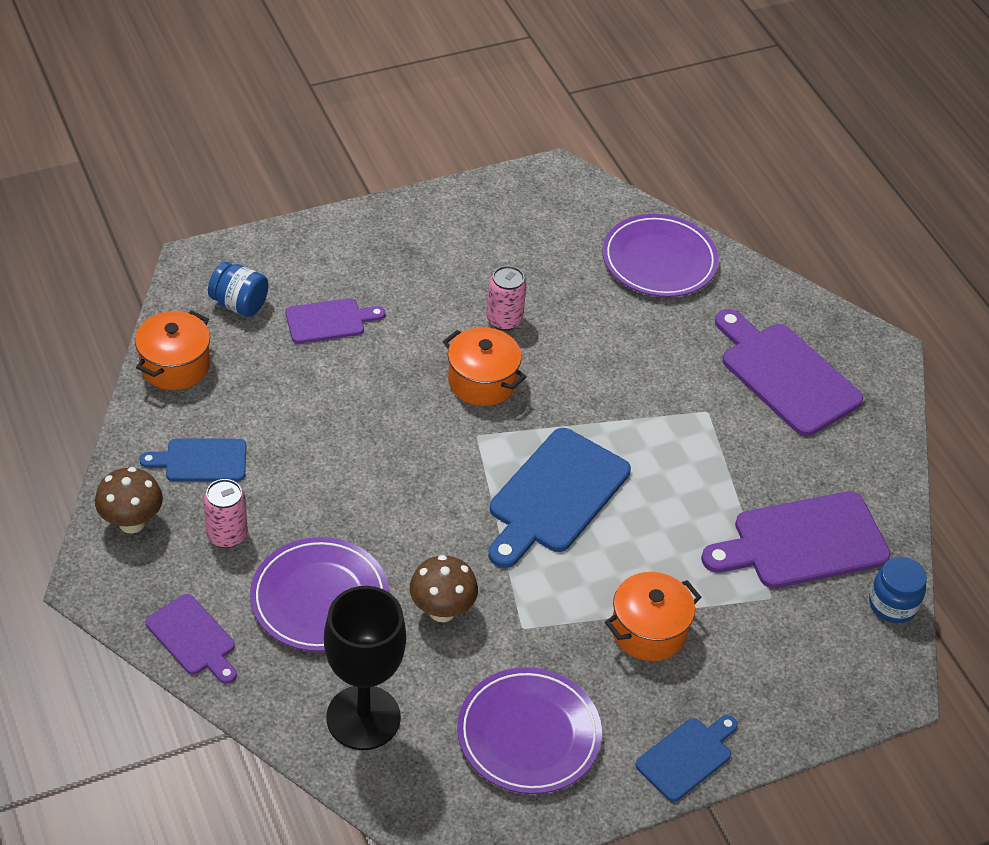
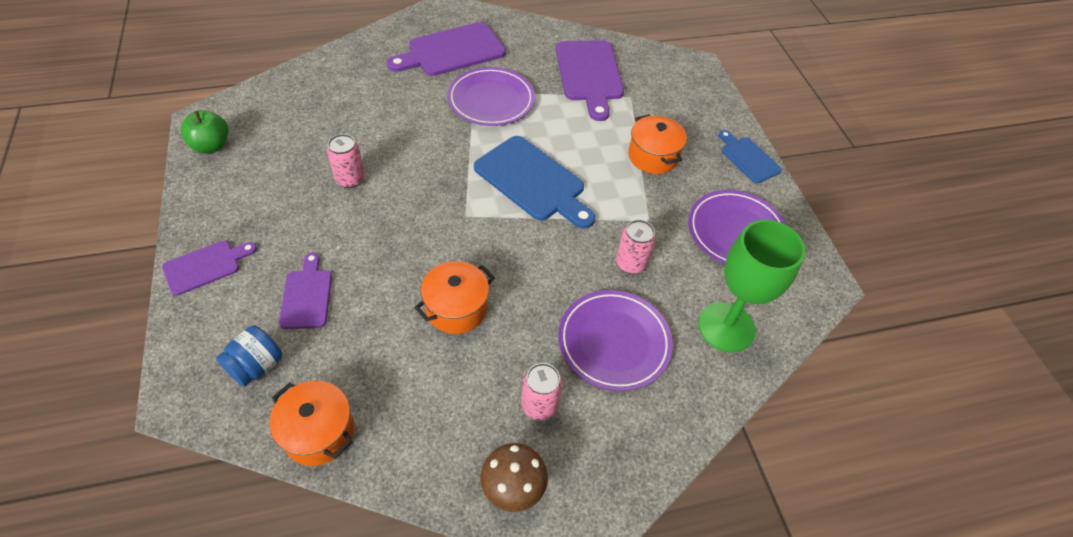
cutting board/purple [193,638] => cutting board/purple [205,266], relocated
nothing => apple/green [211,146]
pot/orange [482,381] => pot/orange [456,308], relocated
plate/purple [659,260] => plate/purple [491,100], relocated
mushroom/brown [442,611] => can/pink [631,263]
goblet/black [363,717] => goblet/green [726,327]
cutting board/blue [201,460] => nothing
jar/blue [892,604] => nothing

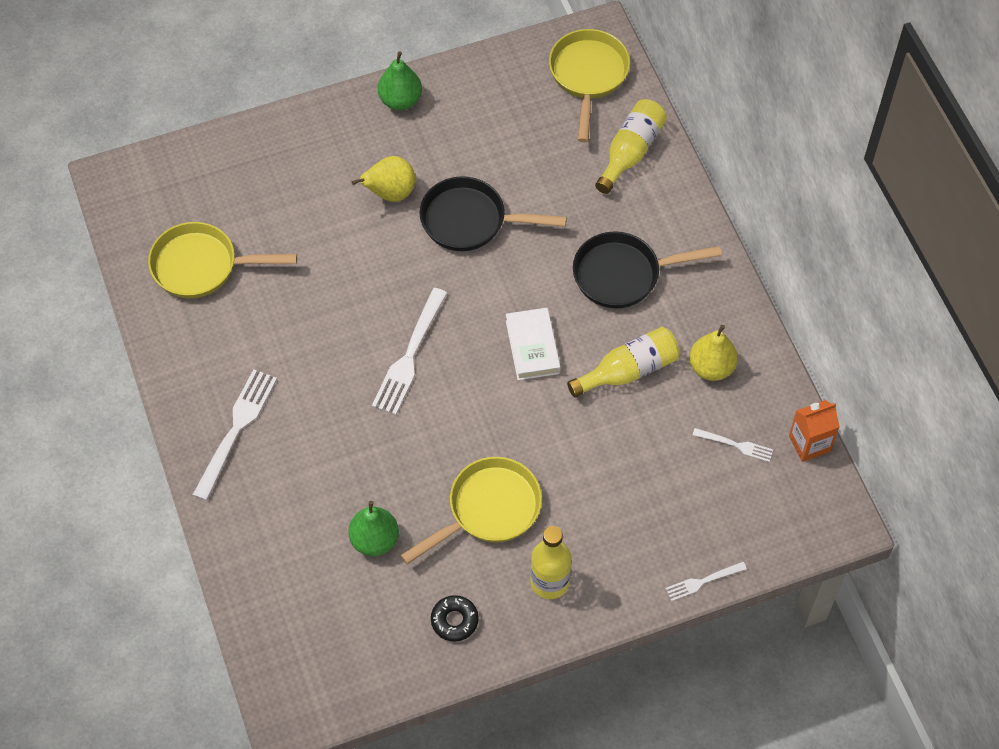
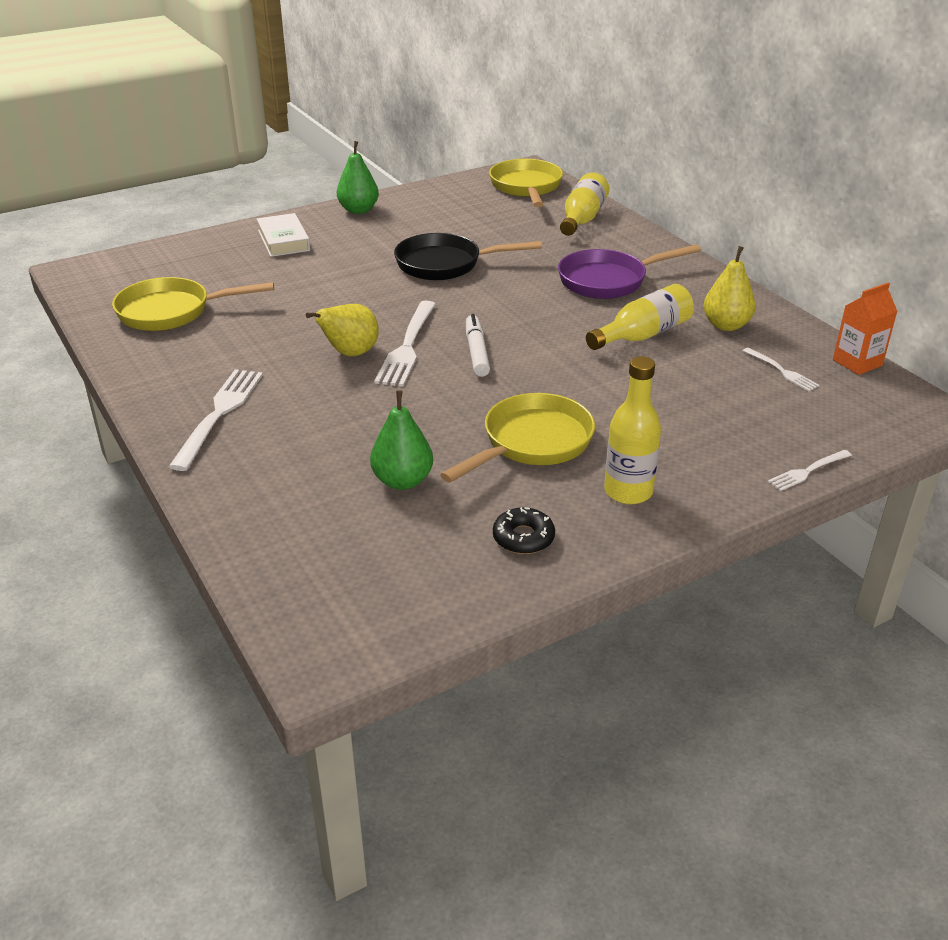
book/white [532,347] => book/white [283,240], relocated
pear/yellow [390,193] => pear/yellow [350,353], relocated
nothing => marker/white [477,352]
pan/black [623,274] => pan/purple [608,281]
fork/white [735,445] => fork/white [781,371], 45 degrees clockwise

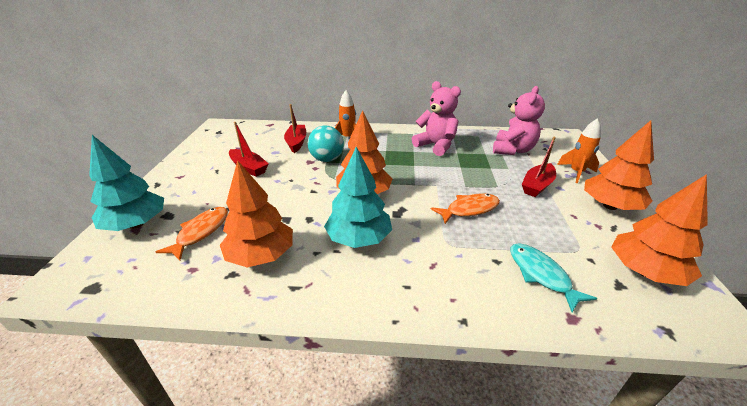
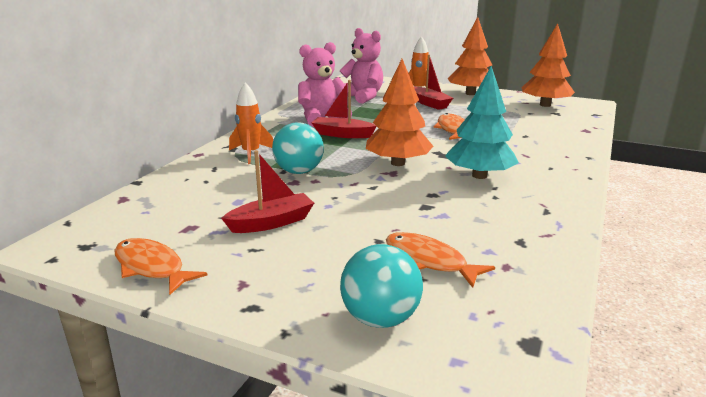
nothing => fish/orange [152,267]
boat/red [296,142] => boat/red [342,134], relocated
tree/turquoise [136,224] => ball/turquoise [380,318]
tree/orange [261,255] => nothing
fish/turquoise [541,275] => nothing

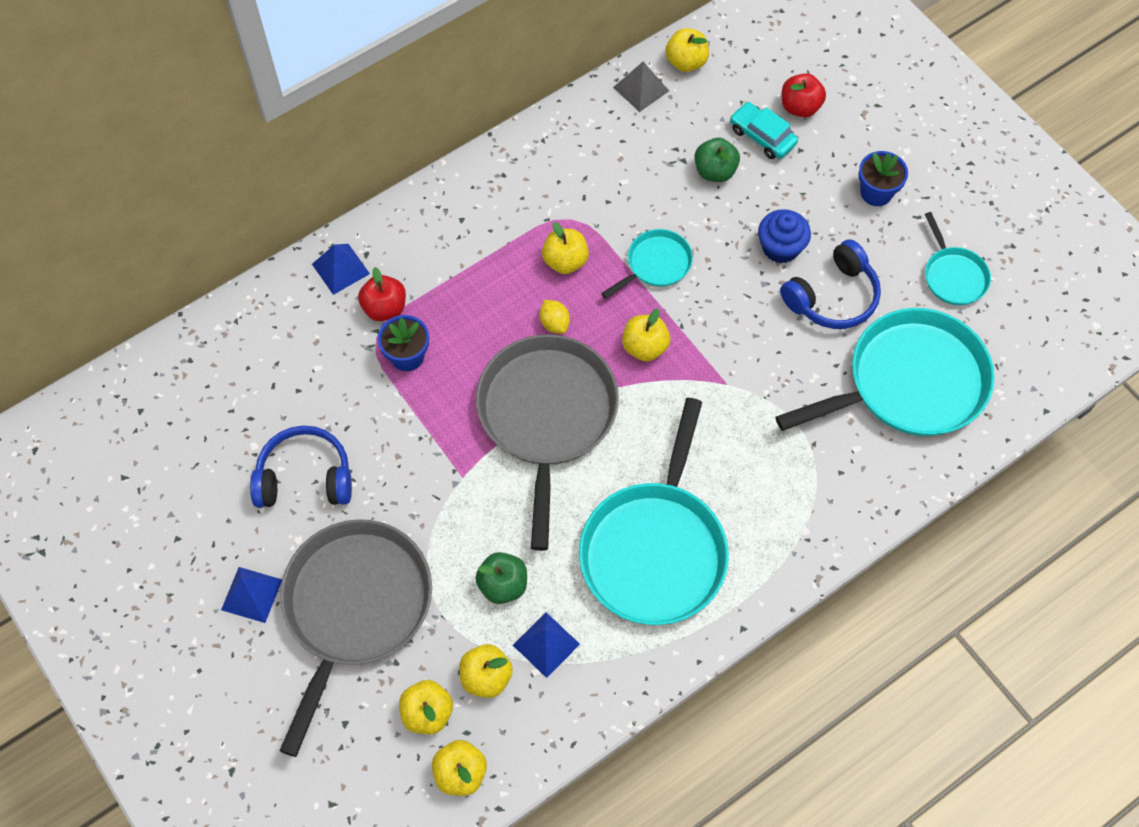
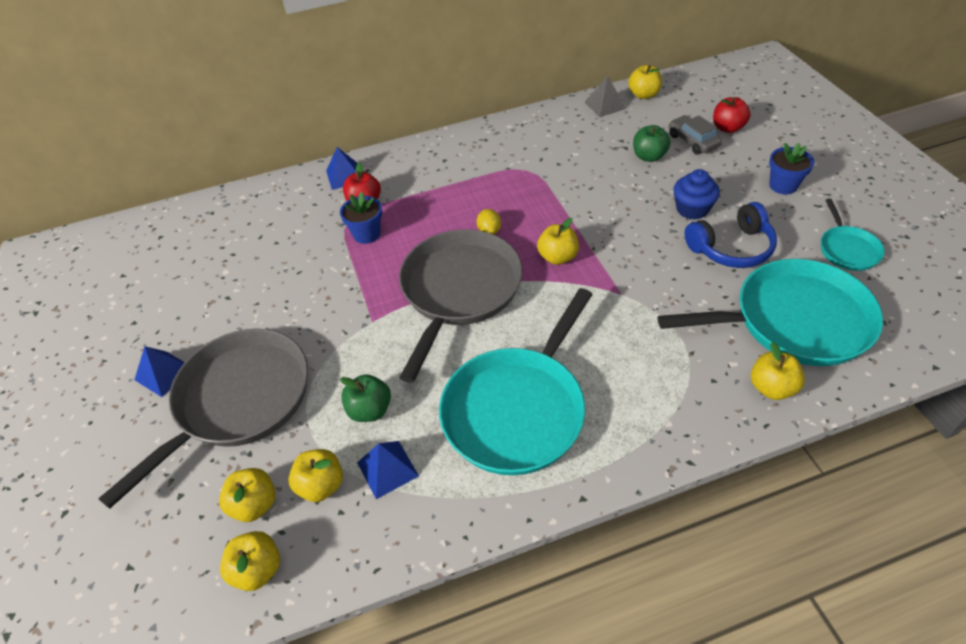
car/turquoise [762,136] => car/grey [692,141]
apple/yellow [565,261] => apple/yellow [771,387], relocated
headphones/blue [305,478] => nothing
pan/turquoise [656,264] => nothing

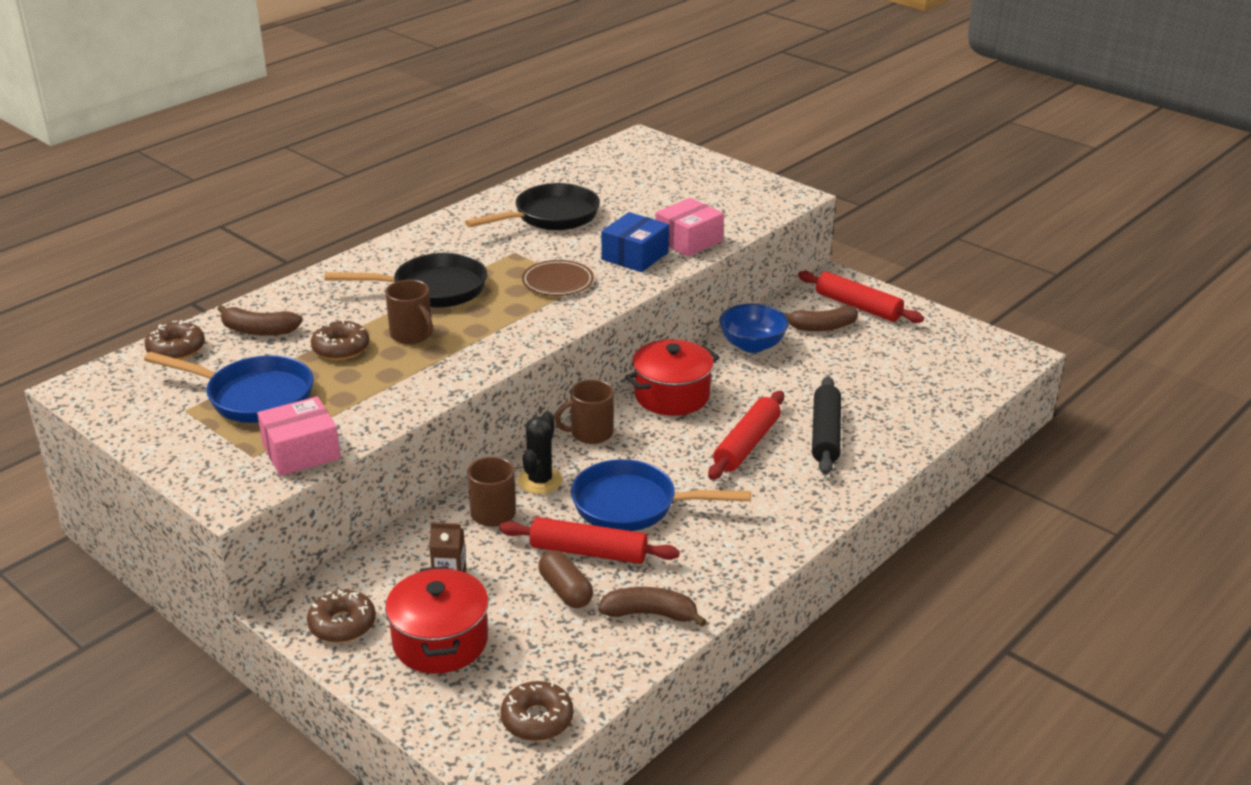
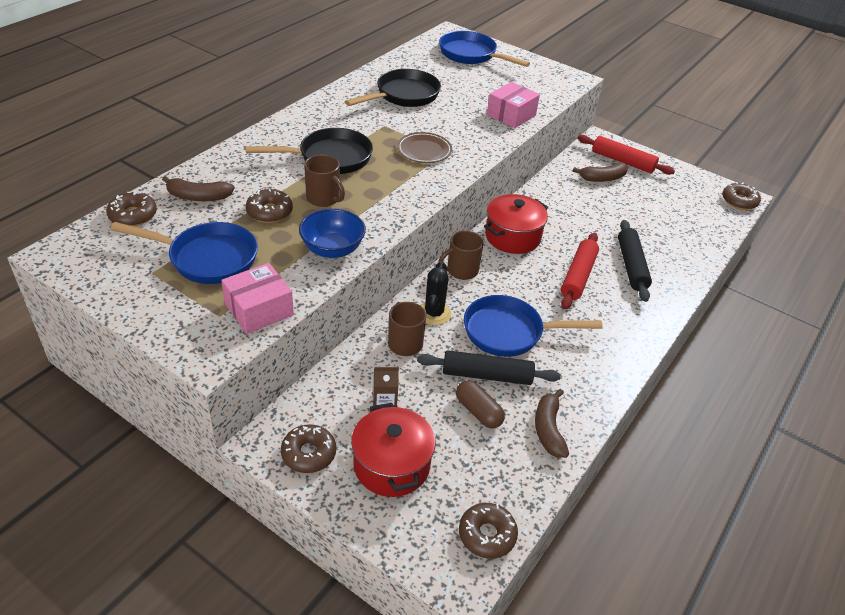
bowl/blue [752,345] => bowl/blue [332,249], relocated
rolling pin/red [588,552] => rolling pin/black [487,375]
nothing => pan/blue [471,55]
banana/brown [650,614] => banana/brown [548,429], 90 degrees counterclockwise
nothing => donut/brown [739,201]
box/blue [635,256] => nothing

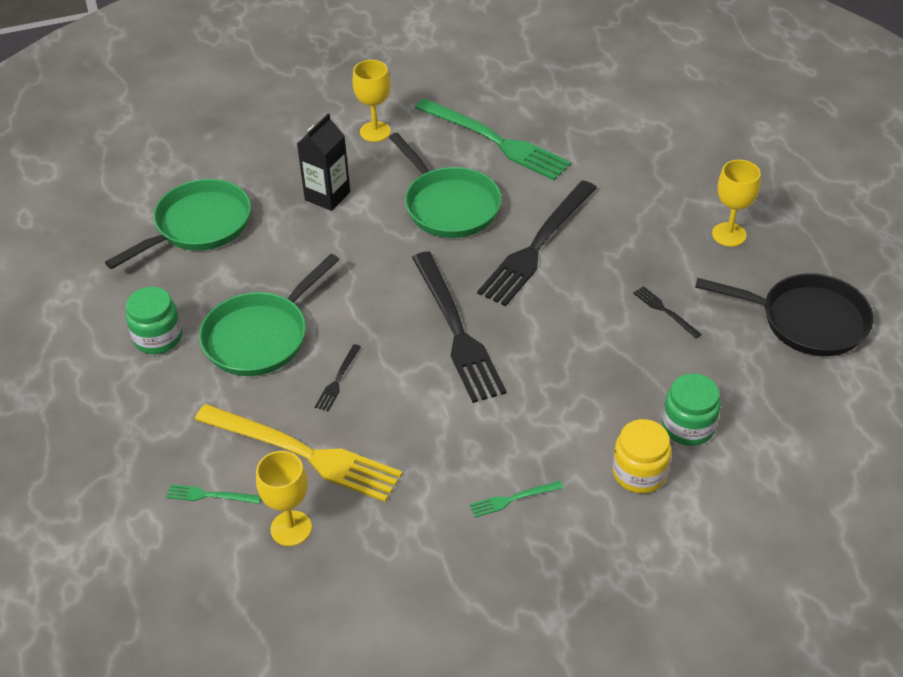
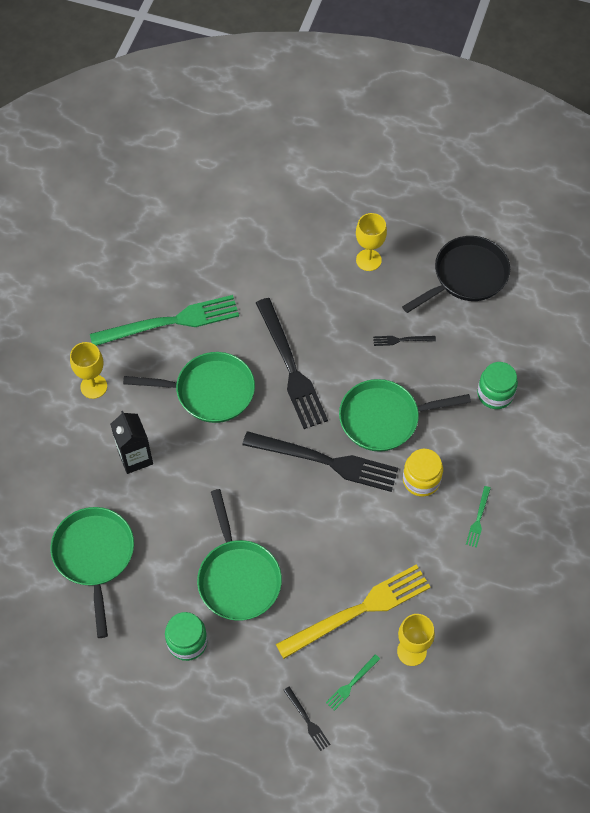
fork/black [338,380] => fork/black [307,720], relocated
nothing => pan/green [384,418]
jar/yellow [639,473] => jar/yellow [421,480], relocated

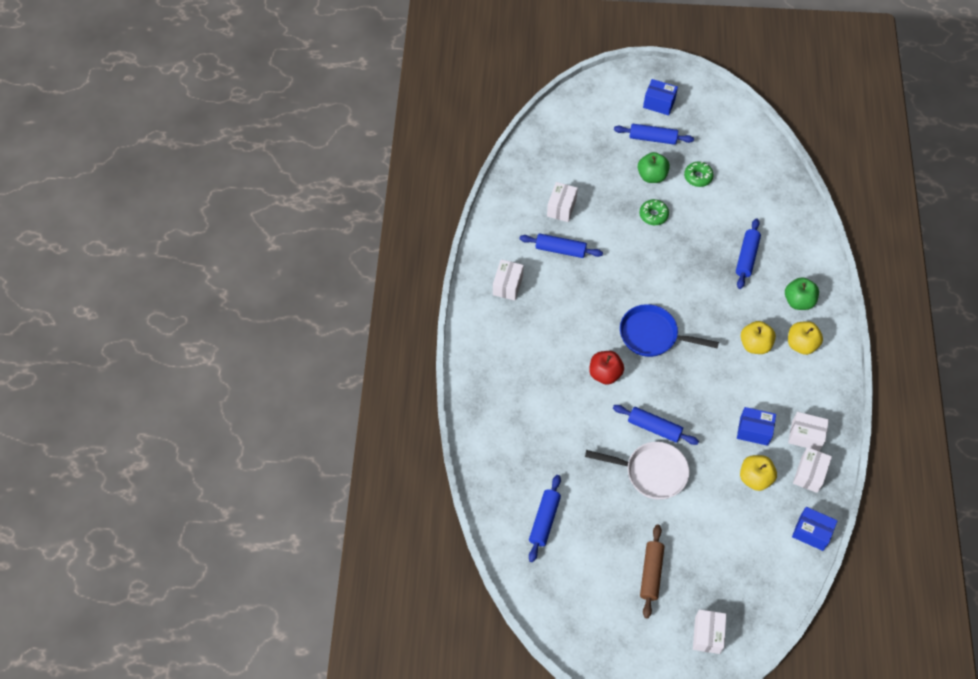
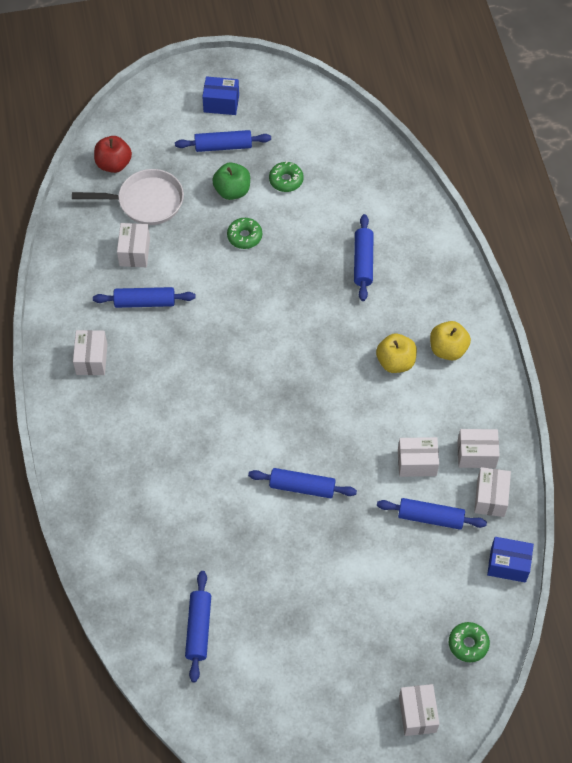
pan/white [651,472] => pan/white [146,202], relocated
apple/red [605,374] => apple/red [114,164], relocated
apple/yellow [755,478] => rolling pin/blue [430,517]
box/blue [754,431] => box/white [417,463]
nothing => donut/green [468,644]
pan/blue [652,335] => nothing
rolling pin/brown [651,573] => nothing
apple/green [798,301] => nothing

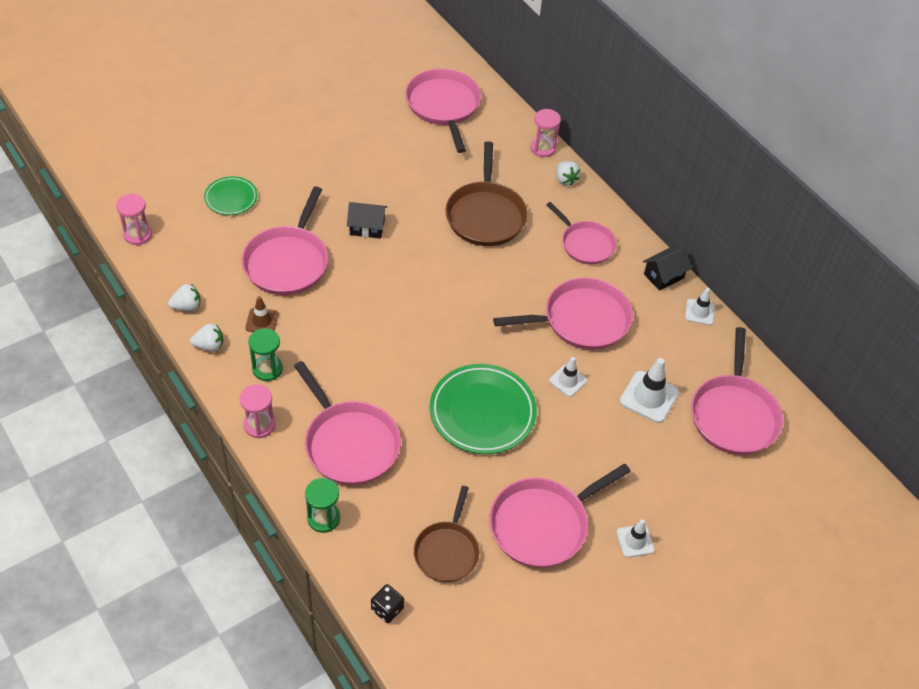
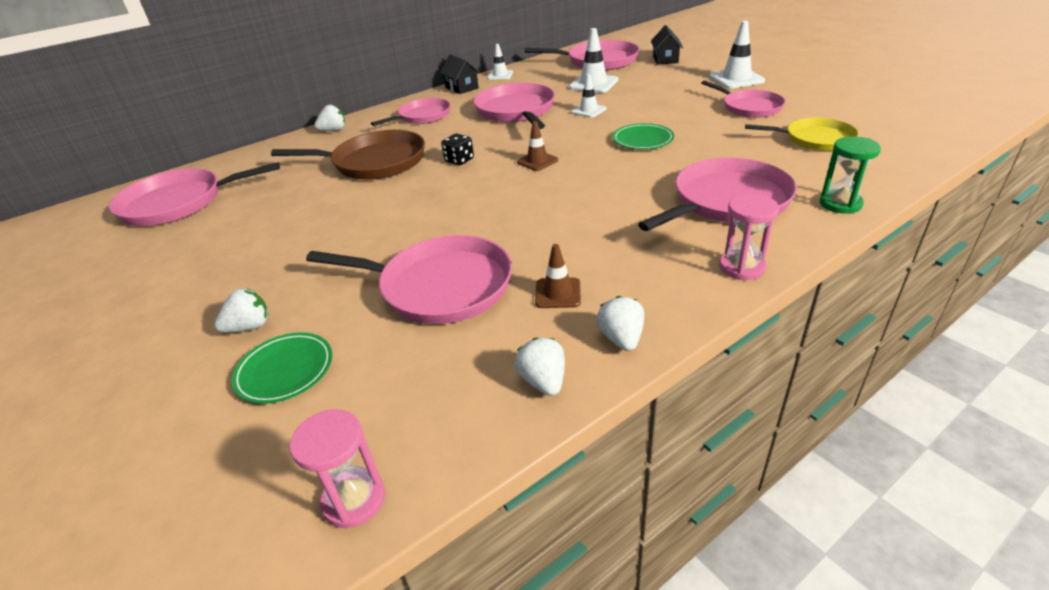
nothing => strawberry/white [249,327]
dice/black [387,609] => dice/black [459,160], relocated
nothing => traffic cone/brown [537,161]
plate/green [482,412] => plate/green [642,140], x0.56
house/black [367,227] => house/black [665,59], relocated
pan/pink [542,524] => pan/pink [749,107], x0.65
traffic cone/white [635,541] => traffic cone/white [736,79], x1.62
pan/brown [447,551] => pan/yellow [815,139]
hourglass/green [267,369] => nothing
hourglass/pink [543,148] => nothing

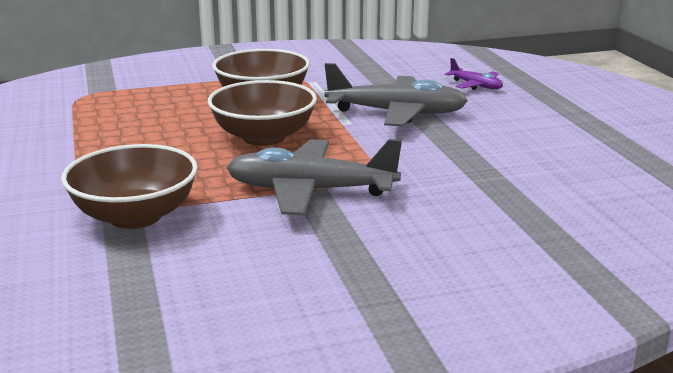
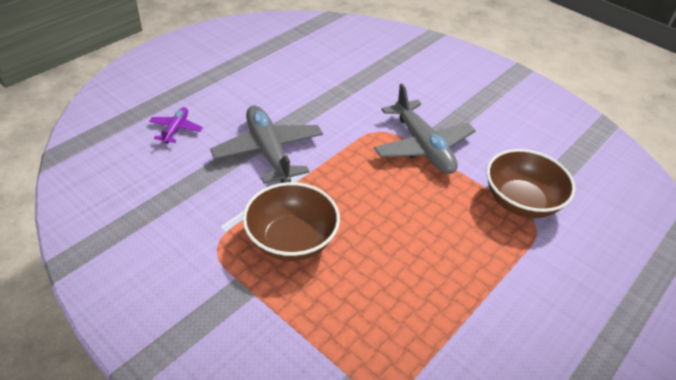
bowl/brown [263,137] => nothing

